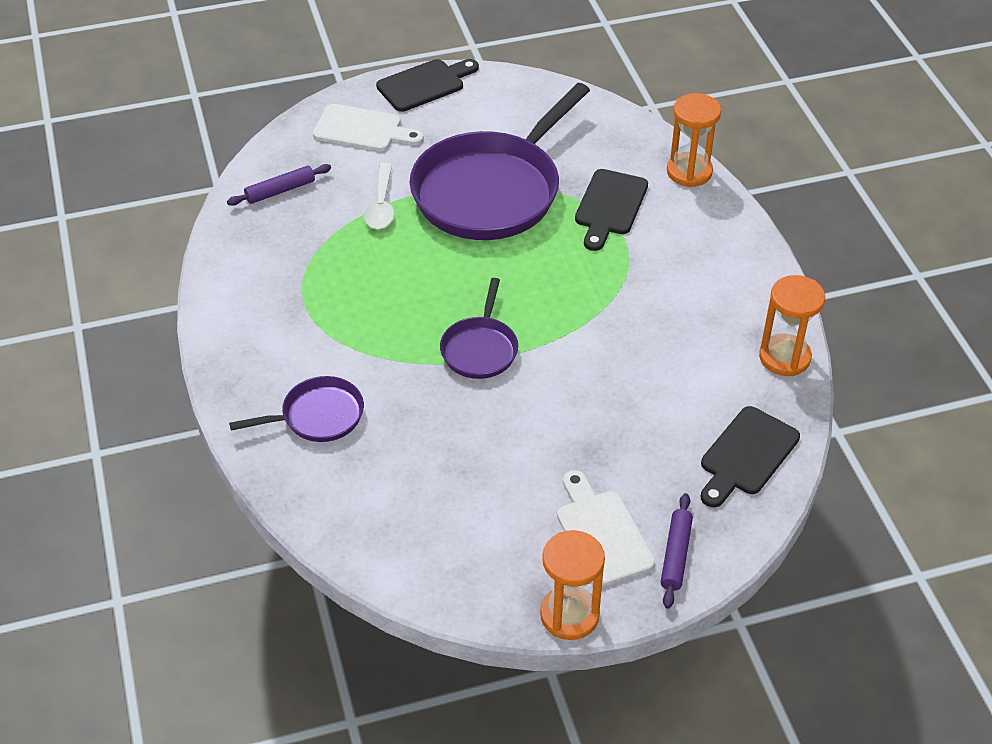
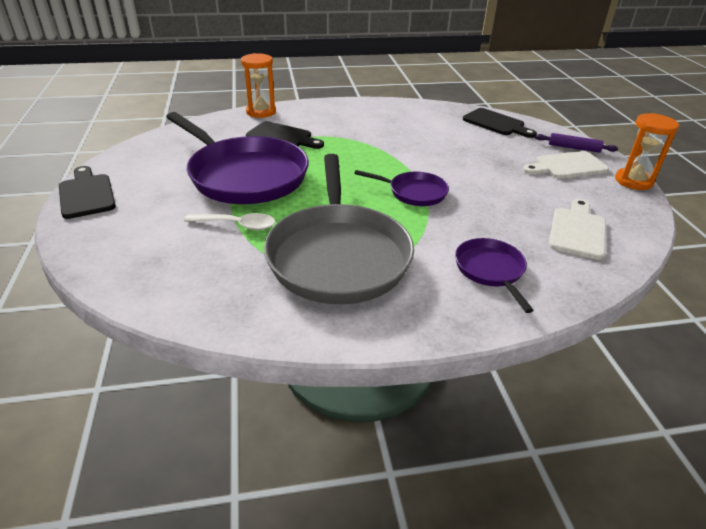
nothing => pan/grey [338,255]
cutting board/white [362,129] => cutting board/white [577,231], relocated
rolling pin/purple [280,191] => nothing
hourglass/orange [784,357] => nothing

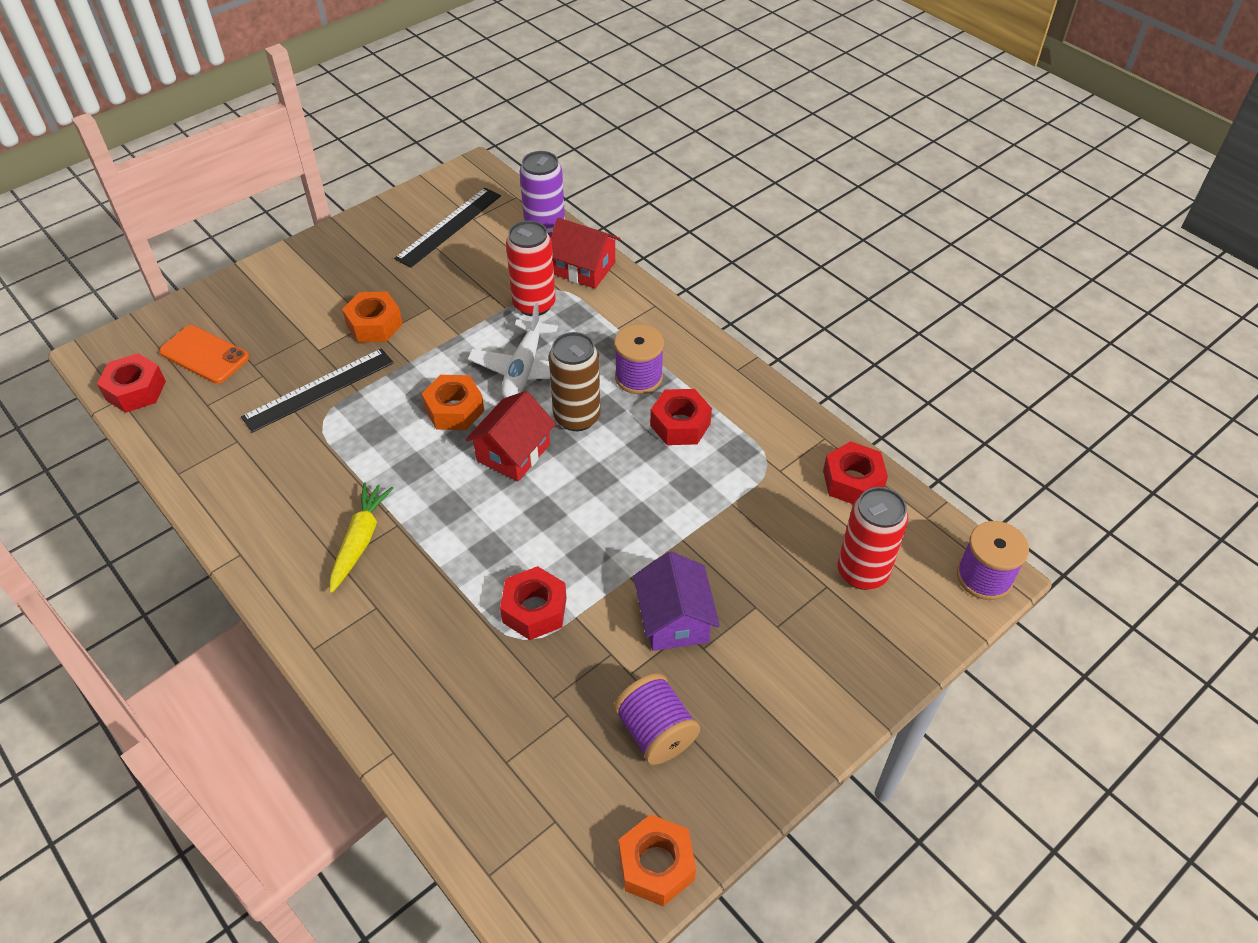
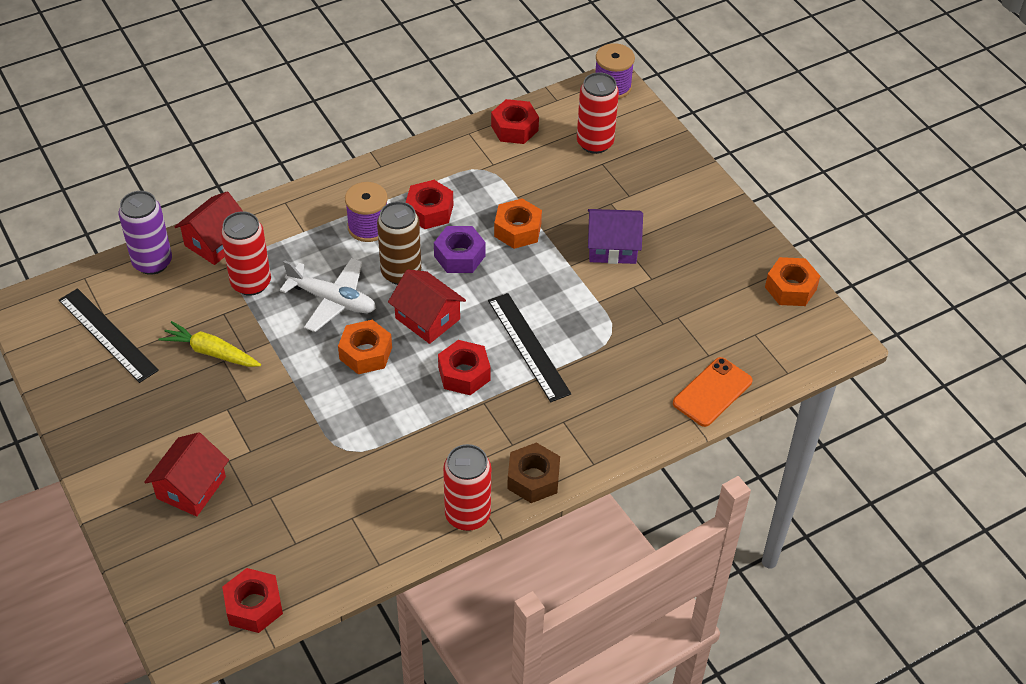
nothing => house/red [191,487]
carrot/yellow [360,541] => carrot/yellow [211,352], relocated
nothing => nut/purple [459,256]
nut/red [534,610] => nut/red [464,374], relocated
nothing => can/red [467,515]
ruler/black [319,390] => ruler/black [528,346], relocated
nut/orange [374,324] => nut/orange [517,230], relocated
nothing => nut/brown [533,479]
phone/orange [204,355] => phone/orange [712,392], relocated
spool/purple [656,732] => nothing

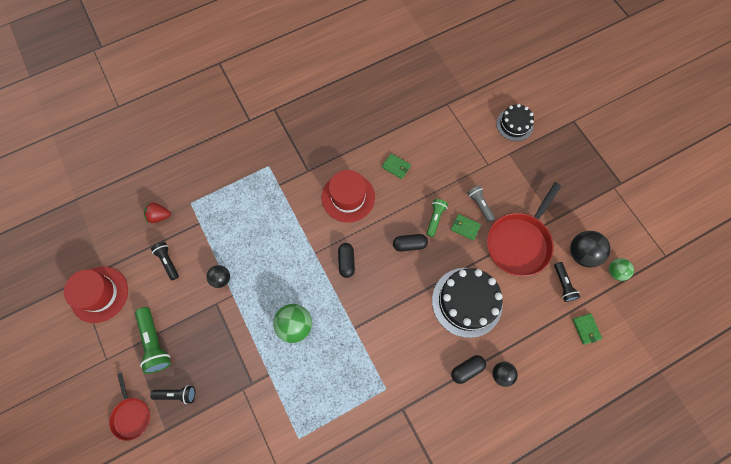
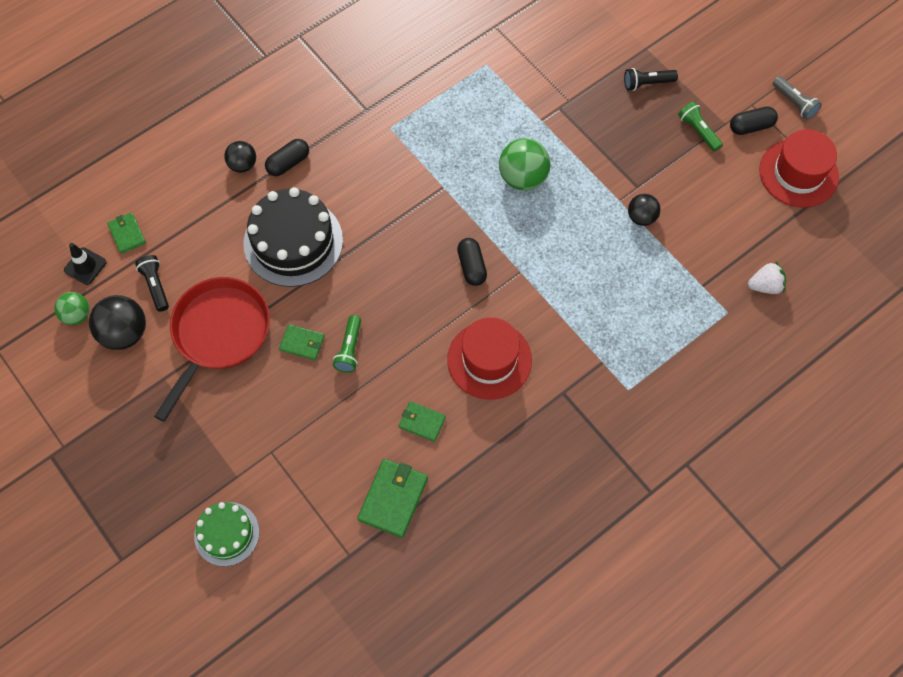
nothing => traffic cone/black [85,266]
cake/black [514,124] => cake/green [227,534]
nothing => wallet/green [393,499]
flashlight/green [155,343] => flashlight/green [698,131], x0.63
capsule/black [409,244] => capsule/black [751,126], relocated
strawberry/red [159,216] => strawberry/white [765,286]
flashlight/grey [479,205] => flashlight/grey [794,103], relocated
pan/red [131,415] => nothing
flashlight/black [168,261] => nothing

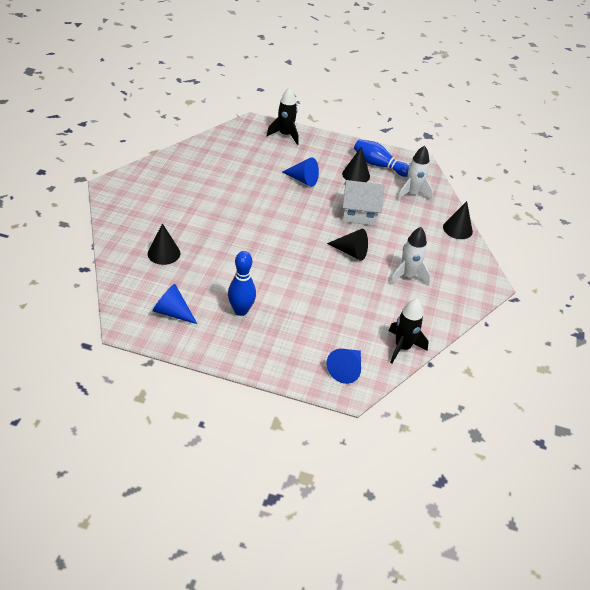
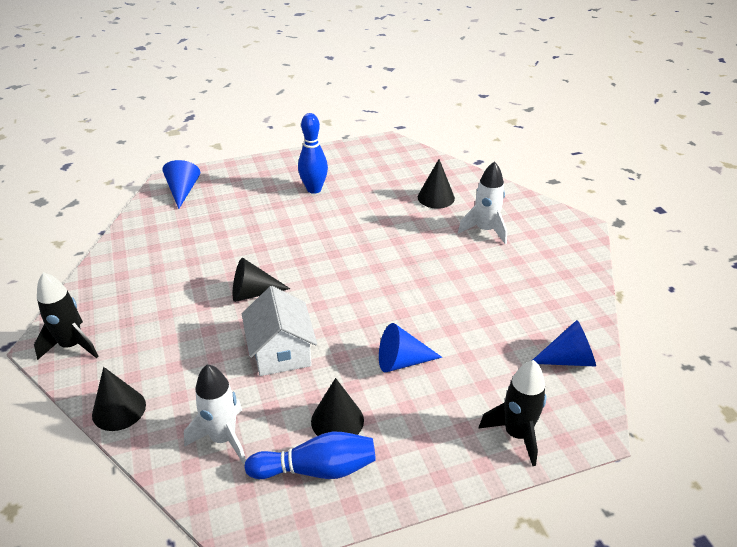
rocket/black [402,347] => rocket/black [72,345], relocated
house/white [359,213] => house/white [281,352], 75 degrees counterclockwise
rocket/white [407,276] => rocket/white [485,230], relocated
cone/blue [172,312] => cone/blue [568,360], relocated

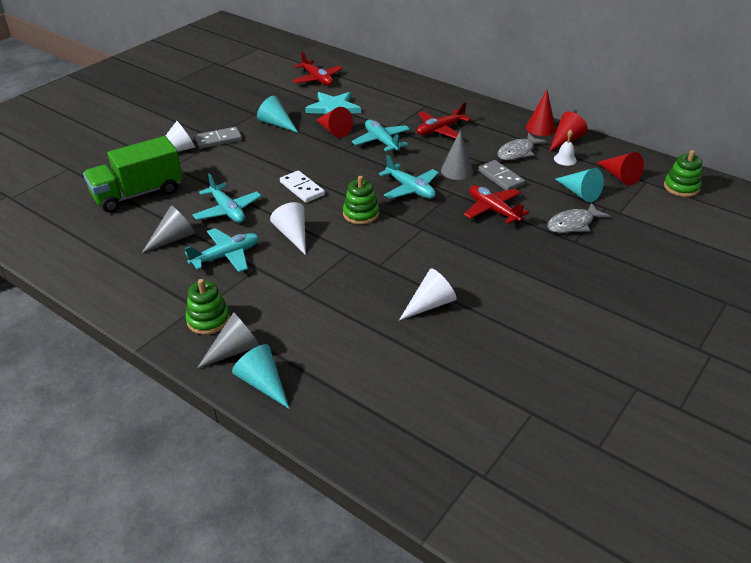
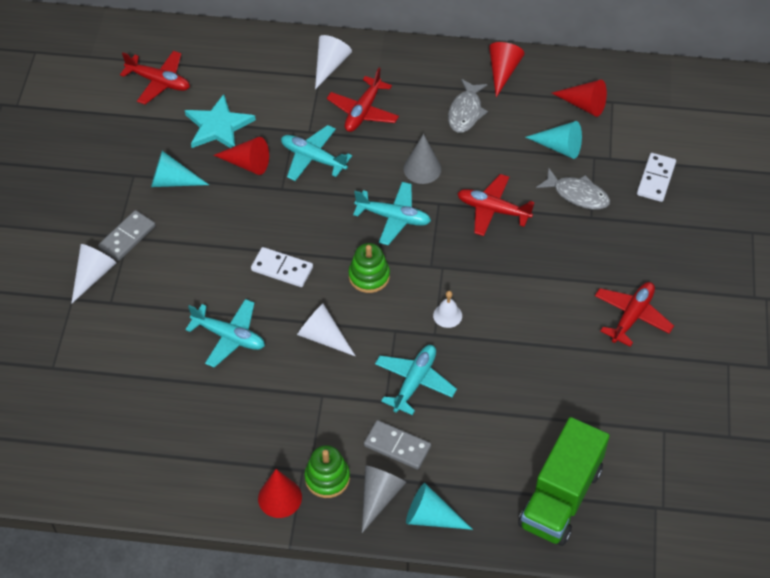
cone/red [540,128] => cone/red [280,497], relocated
cone/white [430,304] => cone/white [330,65], relocated
domino/grey [500,178] => domino/grey [397,446], relocated
plane/turquoise [226,256] => plane/turquoise [414,382], relocated
bell/white [565,159] => bell/white [447,315], relocated
truck/green [138,194] => truck/green [560,497], relocated
fish/grey [573,224] => fish/grey [577,194], 90 degrees counterclockwise
nothing => plane/red [632,316]
nothing => domino/white [656,179]
cone/grey [173,238] => nothing
stacking toy/green [681,187] => nothing

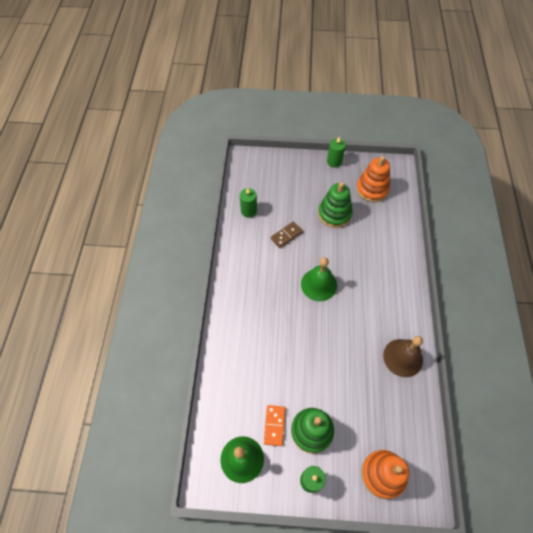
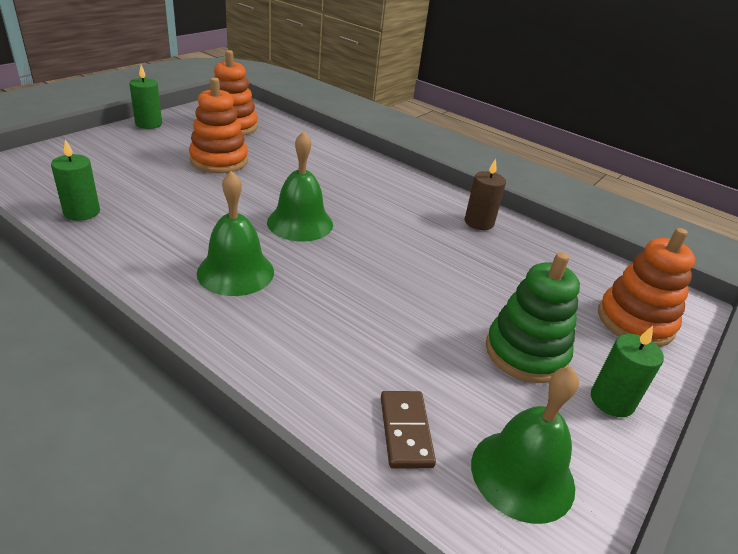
stacking toy/green [334,214] => stacking toy/orange [219,160]
nothing => bell/green [235,272]
domino/brown [286,235] => domino/brown [405,431], relocated
bell/brown [403,357] => candle/brown [479,222]
domino/orange [274,425] => nothing

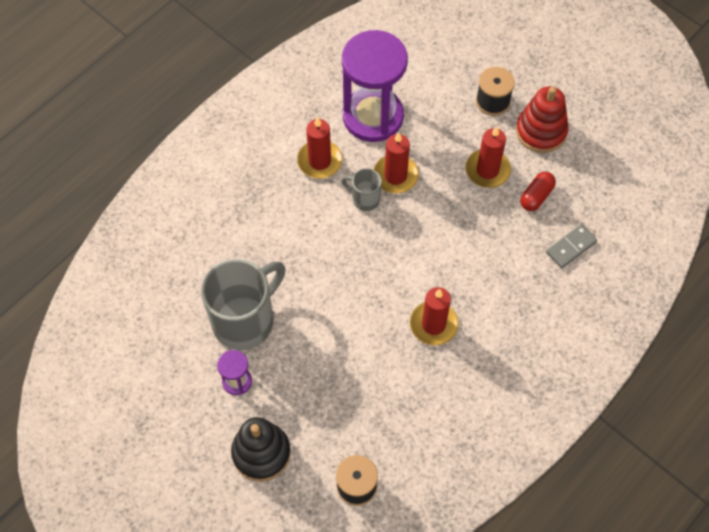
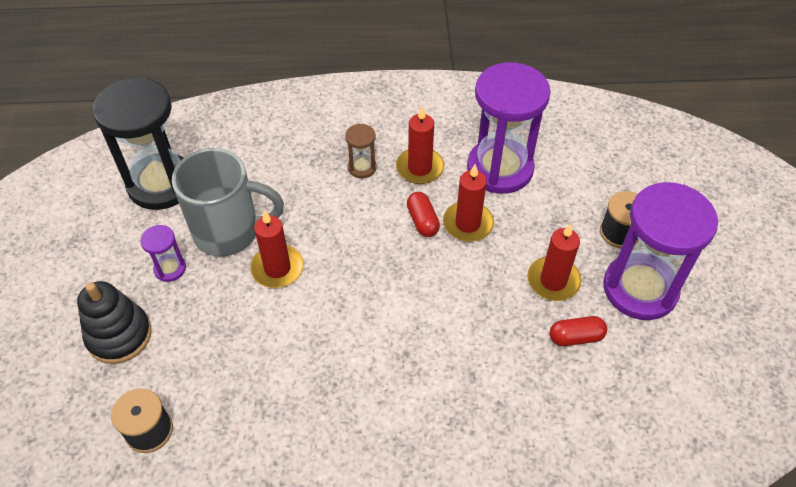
nothing => hourglass/black [161,184]
candle/red [433,324] => candle/red [277,268], relocated
nothing => hourglass/brown [362,167]
mug/grey [365,199] => capsule/red [422,221]
stacking toy/red [541,131] => hourglass/purple [640,289]
domino/grey [571,247] => nothing

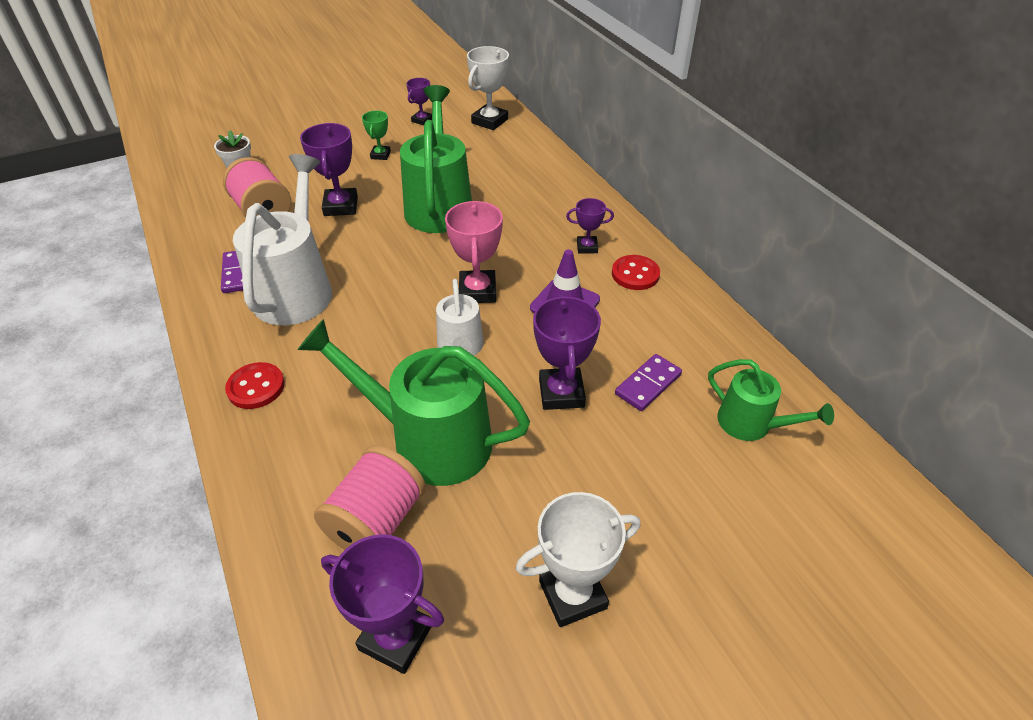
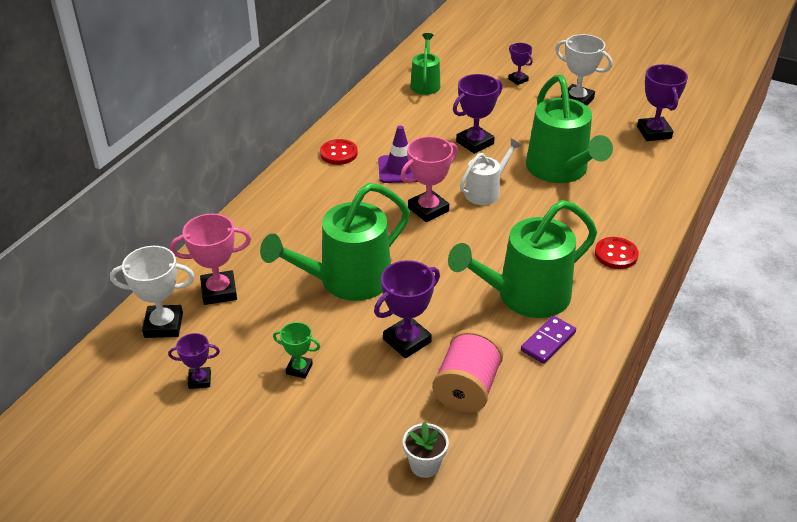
nothing => trophy/pink [219,291]
trophy/green [380,155] => trophy/green [299,369], 45 degrees clockwise
watering can/white [296,289] => watering can/green [525,296]
trophy/purple [587,247] => trophy/purple [518,80], relocated
spool/pink [376,520] => nothing
domino/purple [648,384] => nothing

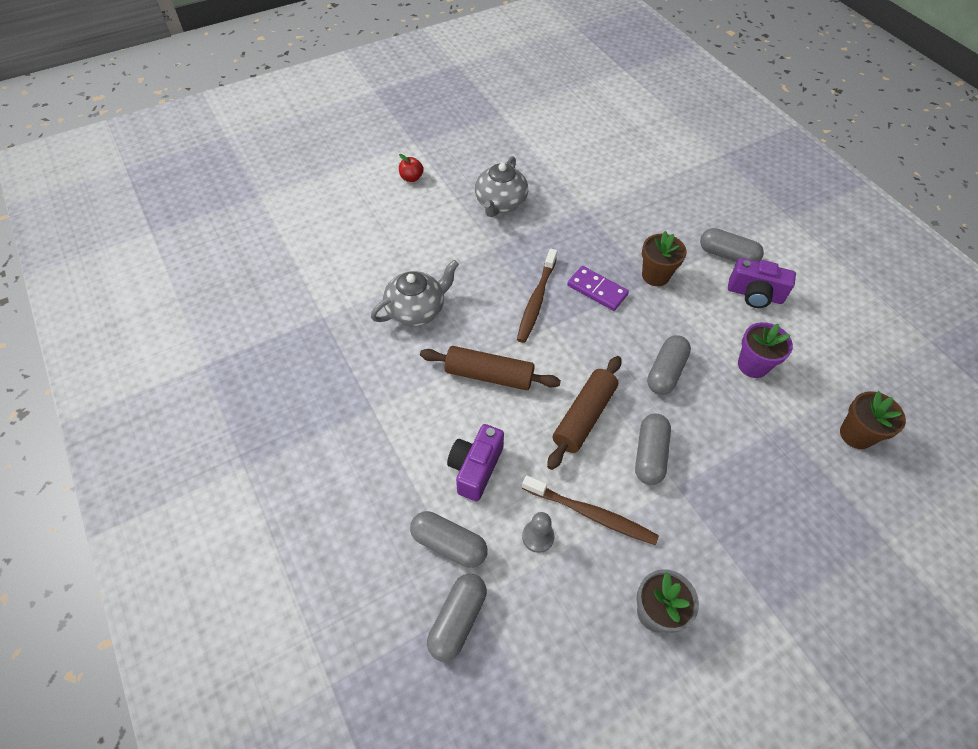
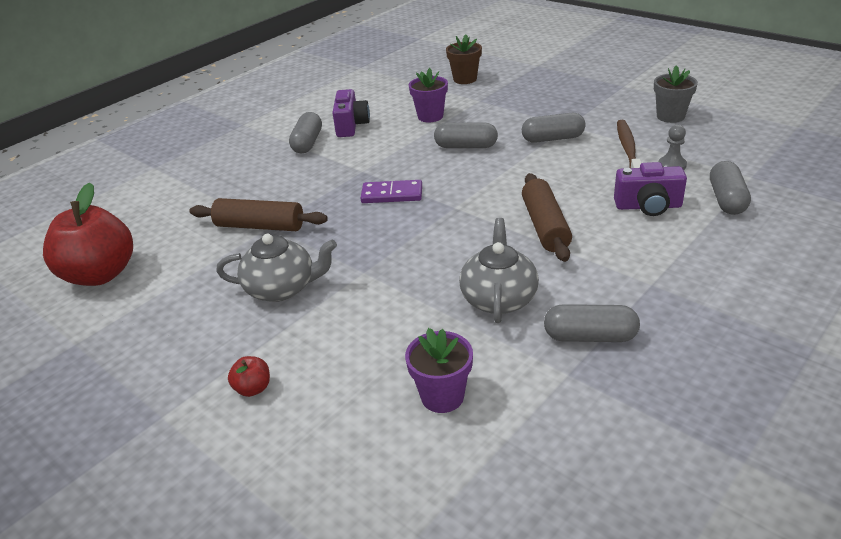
nothing => apple/red [100,274]
rolling pin/brown [584,416] => rolling pin/brown [260,226], relocated
domino/purple [597,290] => domino/purple [392,194], 75 degrees clockwise
nothing => flower pot/purple [442,396]
teapot/grey [416,310] => teapot/grey [499,298], 60 degrees clockwise
capsule/grey [458,620] => capsule/grey [590,336], relocated
toothbrush/brown [536,301] => nothing
flower pot/brown [655,275] => nothing

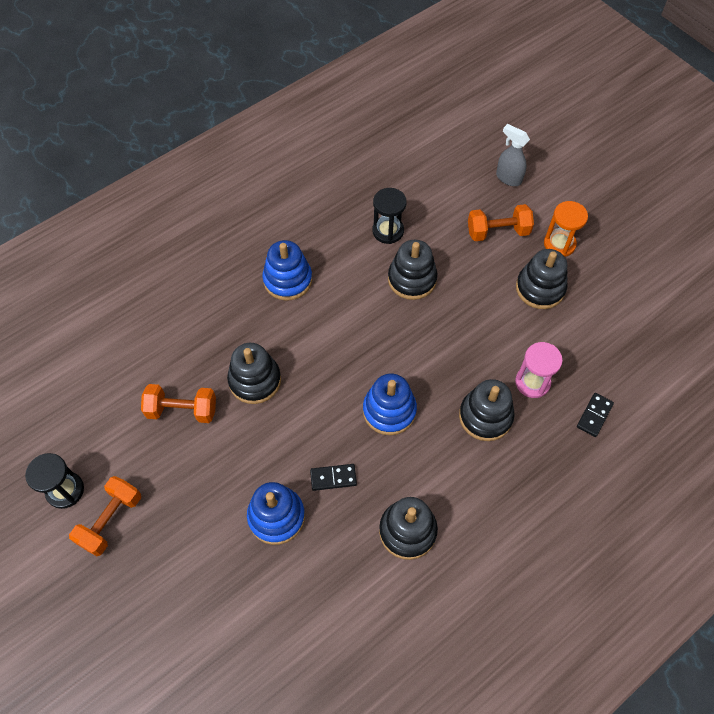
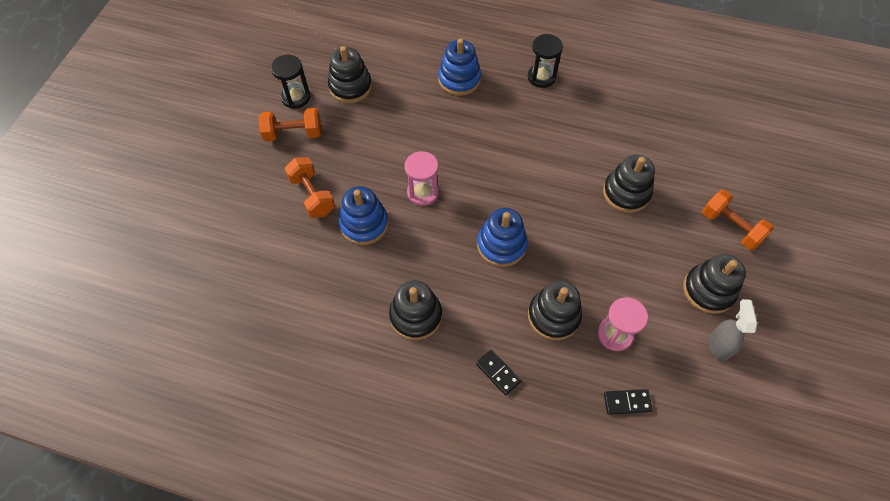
dumbbell/orange [182,410] => dumbbell/orange [312,195], relocated
stacking toy/black [255,380] => stacking toy/black [350,87], relocated
nothing => hourglass/pink [423,192]
stacking toy/blue [288,280] => stacking toy/blue [459,79], relocated
domino/black [333,478] => domino/black [498,373], relocated
hourglass/black [388,231] => hourglass/black [541,77], relocated
spray bottle/grey [508,178] => spray bottle/grey [718,345], relocated
hourglass/orange [559,244] => nothing

